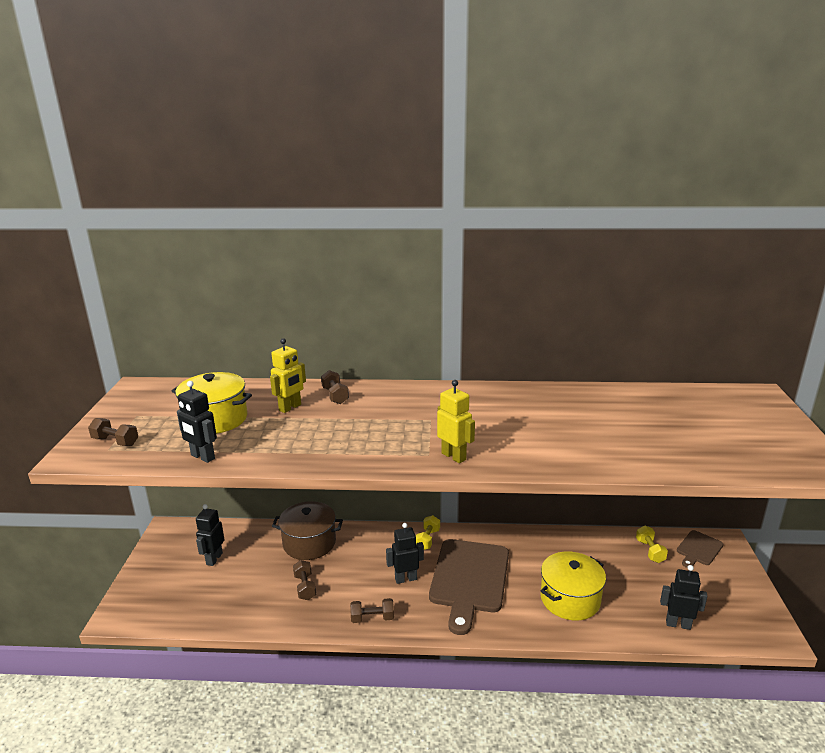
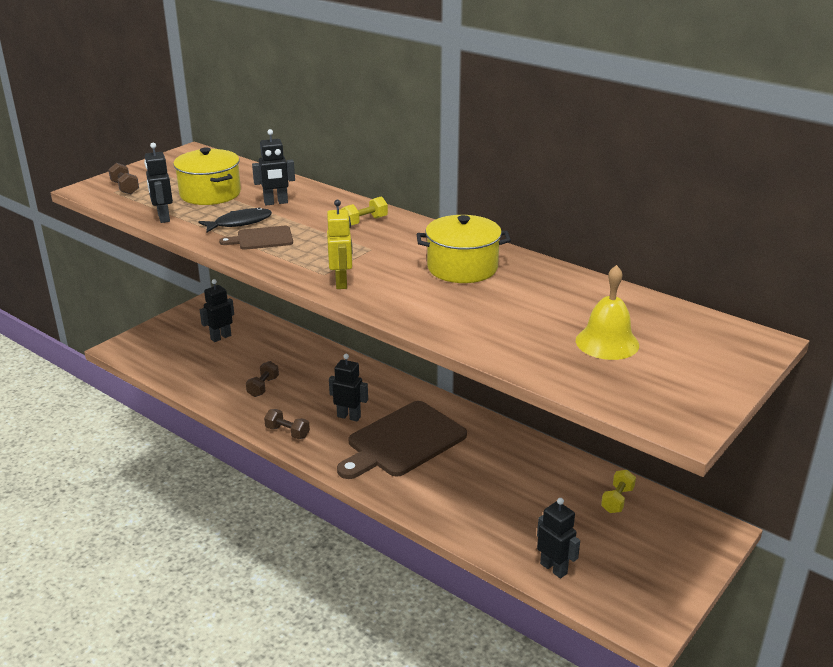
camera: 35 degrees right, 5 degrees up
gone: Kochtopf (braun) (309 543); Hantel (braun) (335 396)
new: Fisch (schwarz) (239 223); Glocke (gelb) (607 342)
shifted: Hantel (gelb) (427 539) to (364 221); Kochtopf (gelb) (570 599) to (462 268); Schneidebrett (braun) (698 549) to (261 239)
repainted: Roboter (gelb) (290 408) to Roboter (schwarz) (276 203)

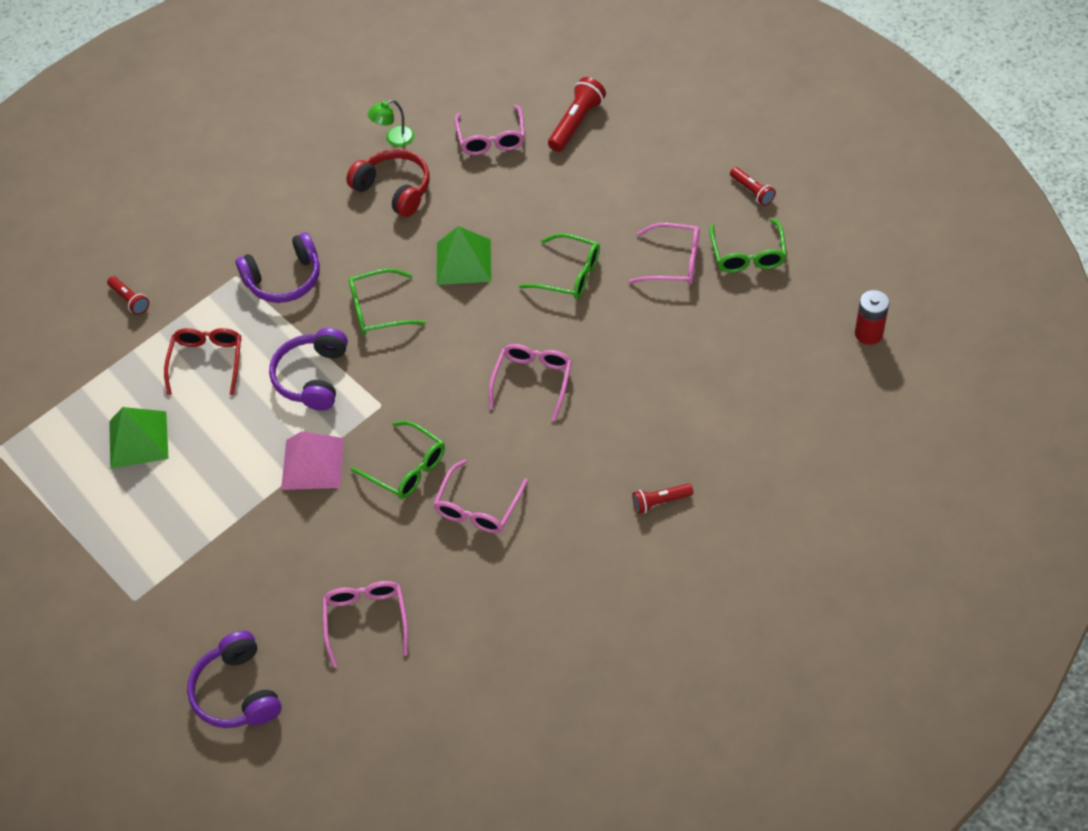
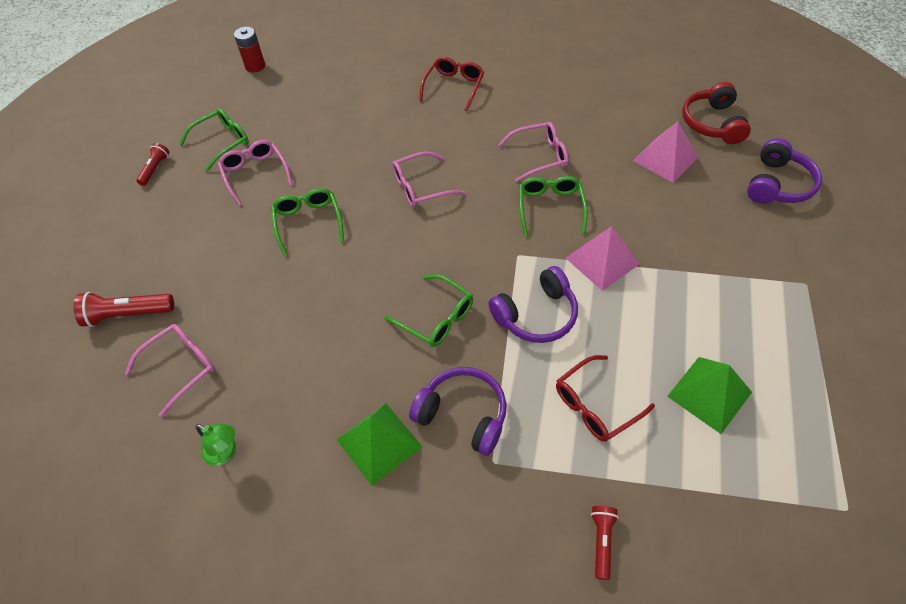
camera: 130 degrees left, 0 degrees up
shifted: Kopfhörer (rot) (394 189) to (712 123); Pyramide (grün) (464 262) to (379 443)
swapped: Brille (rosa) (366 619) to Pyramide (rosa) (665 158); Taschenlampe (rot) (660 502) to Brille (rot) (454 87)

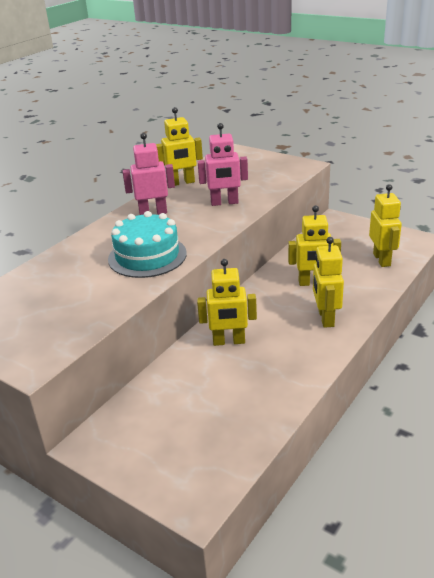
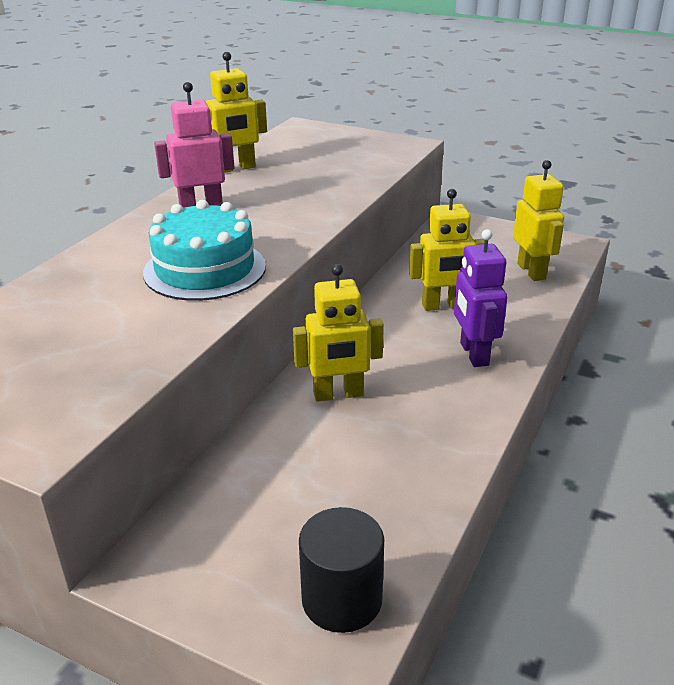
camera: 10 degrees left, 0 degrees up
gone: Roboter (rosa) (224 203)
new: Vollzylinder (schwarz) (342 599)
repainted: Roboter (gelb) (325 318) to Roboter (lila) (473 354)

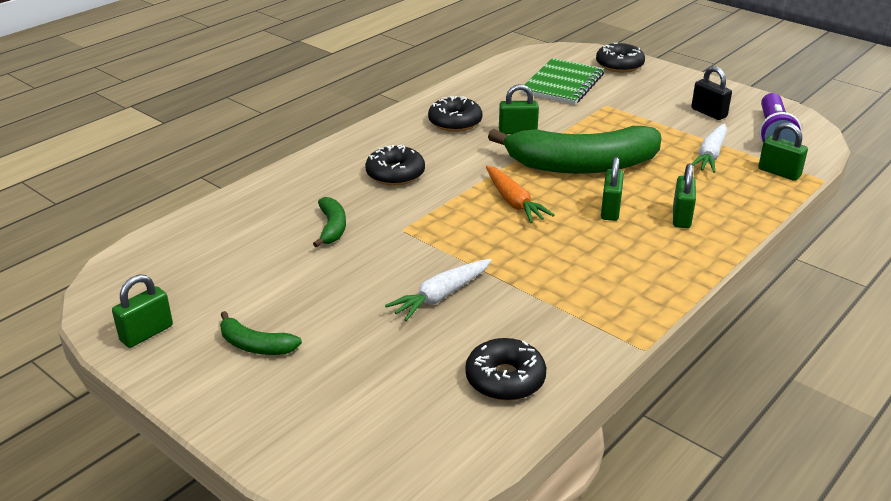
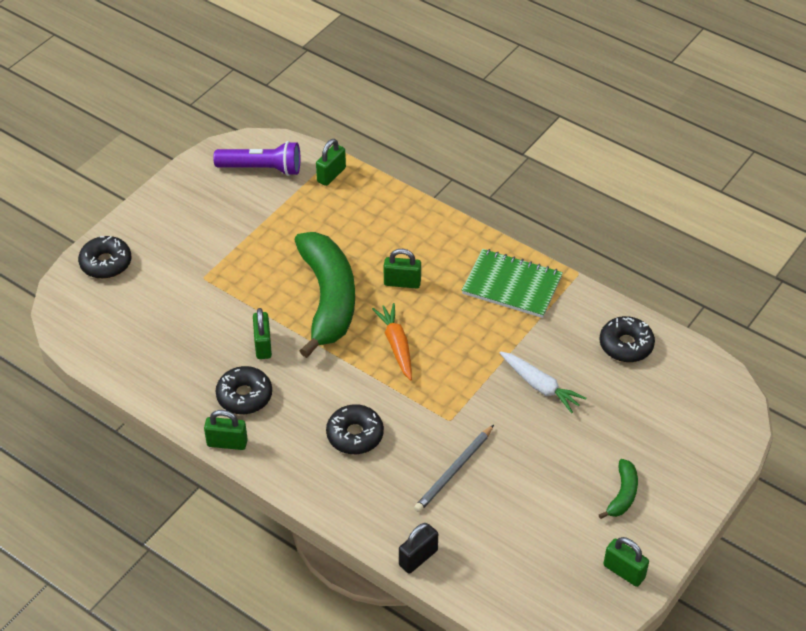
camera: 95 degrees left, 15 degrees up
gone: Karotte (weiß) (710 155)
shifted: Notizbuch (grün) (563 84) to (512 285); Vorhängeschloss (grün) (681 217) to (227 443); Vorhängeschloss (schwarz) (708 113) to (418 558)
swapped: Banane (grün) (332 228) to Bleistift (grau) (454 471)
rotated: Karotte (orange) (514 202) = (396 345) 75 degrees counterclockwise

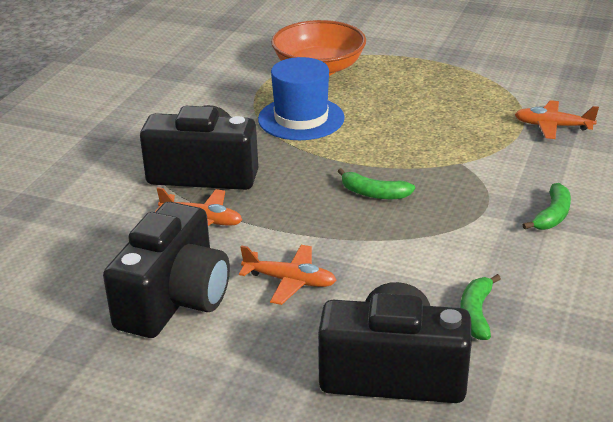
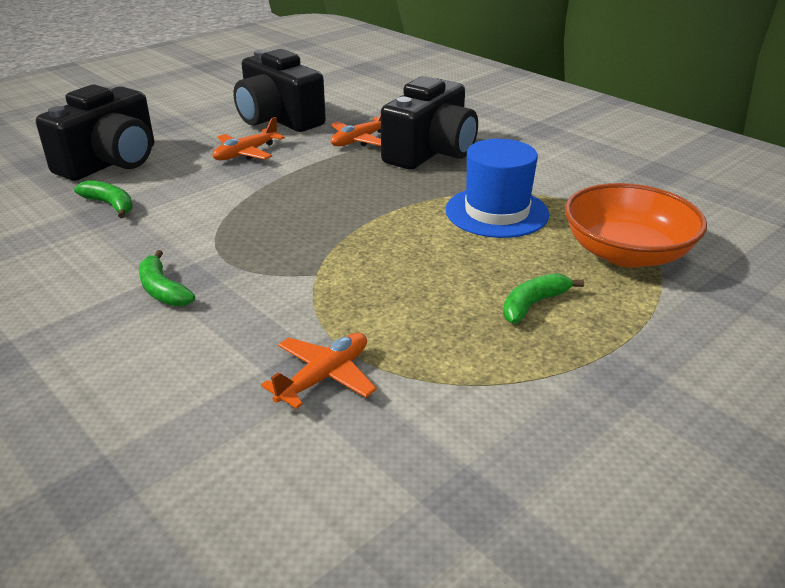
camera: 115 degrees right, 0 degrees up
shifted: Banane (grün) (373 193) to (533 304)

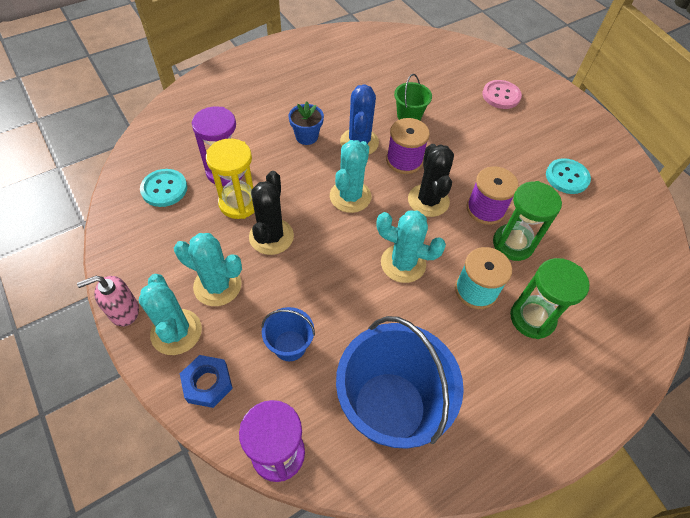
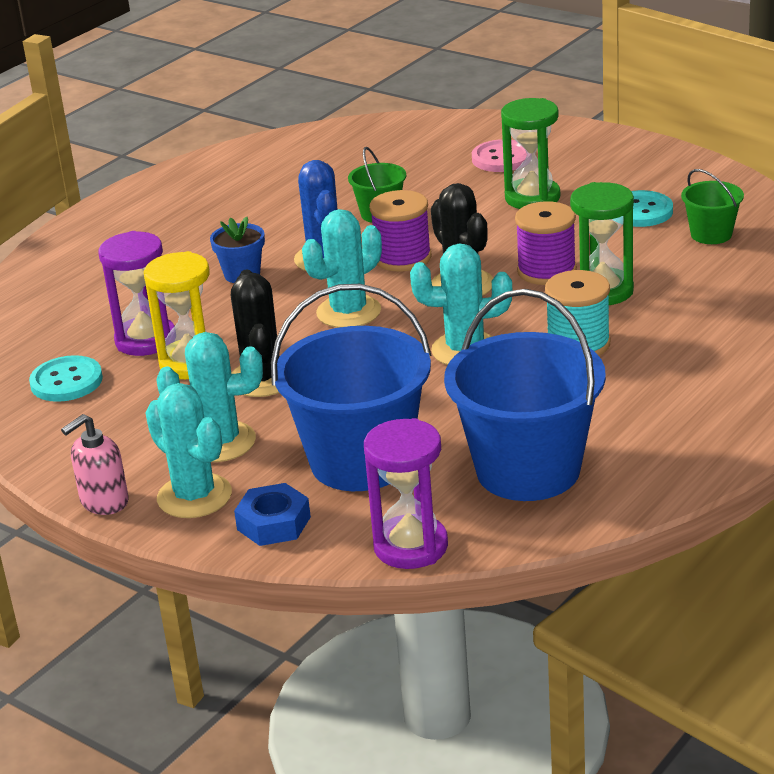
camera: 15 degrees left, 25 degrees down
new: Eimer (grün) (711 234)
shifted: Sanduhr (grün) (532 318) to (532 198)
rotated: Kaktus (türkis) (350 196) = (348 312) 45 degrees clockwise
scaled: Eimer (blau) (290 345) = (361 461) x2.11

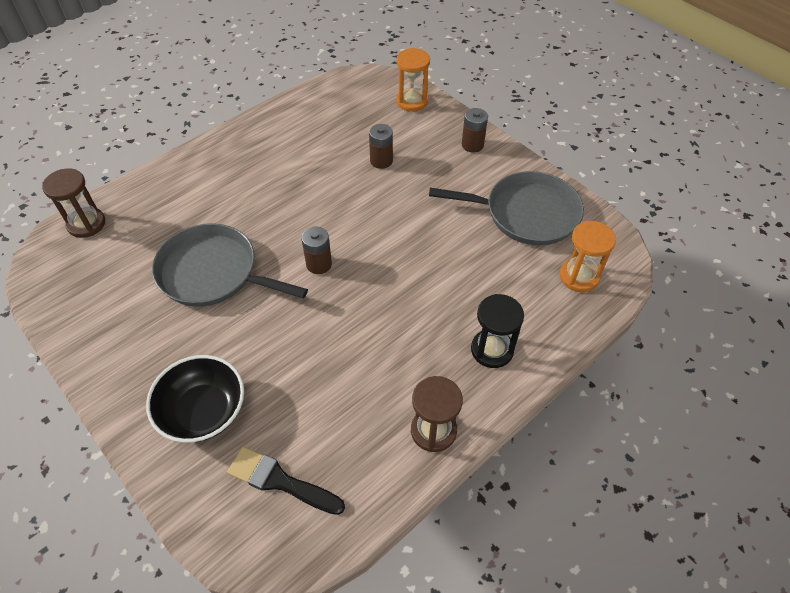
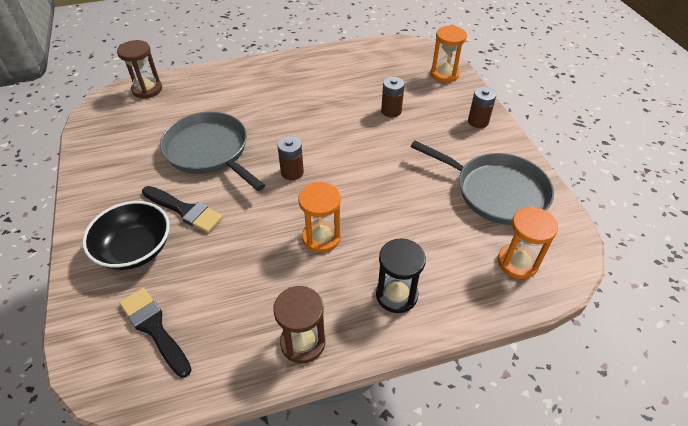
camera: 25 degrees right, 5 degrees down
new: Pinsel (schwarz) (184 210); Sanduhr (orange) (321 237)

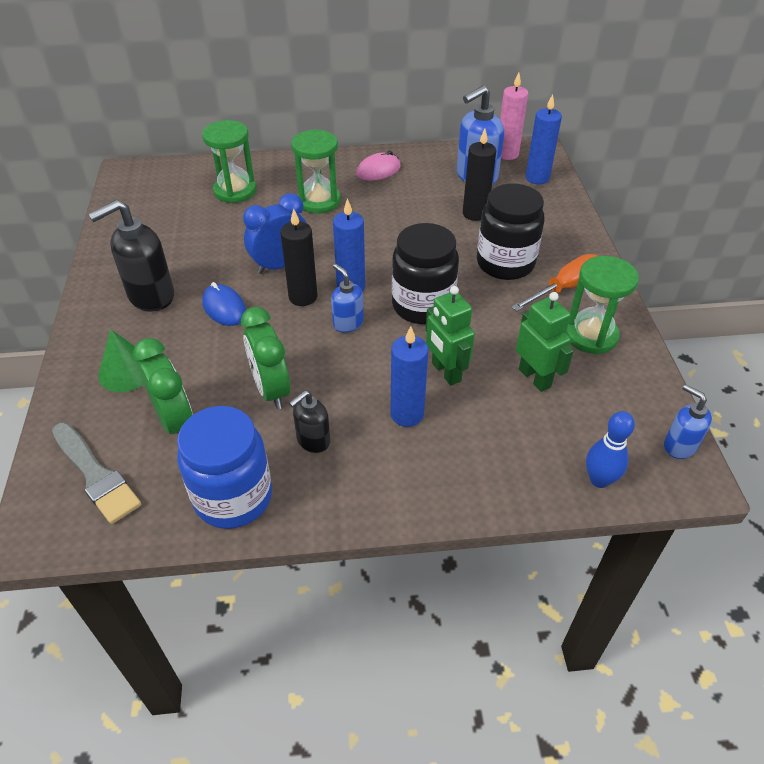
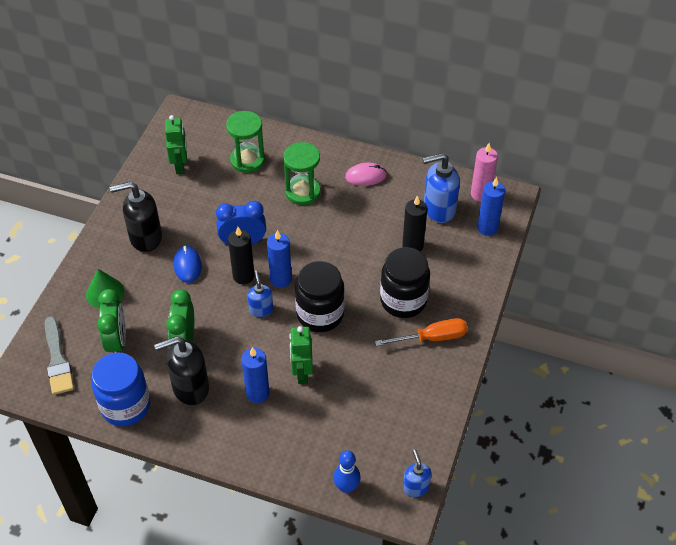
camera: 25 degrees right, 5 degrees up
gone: Sanduhr (grün) (591 335)
shifted: Roboter (grün) (535 378) to (180 165)
scaled: Seifenspender (schwarz) (313 441) = (190 388) x1.77

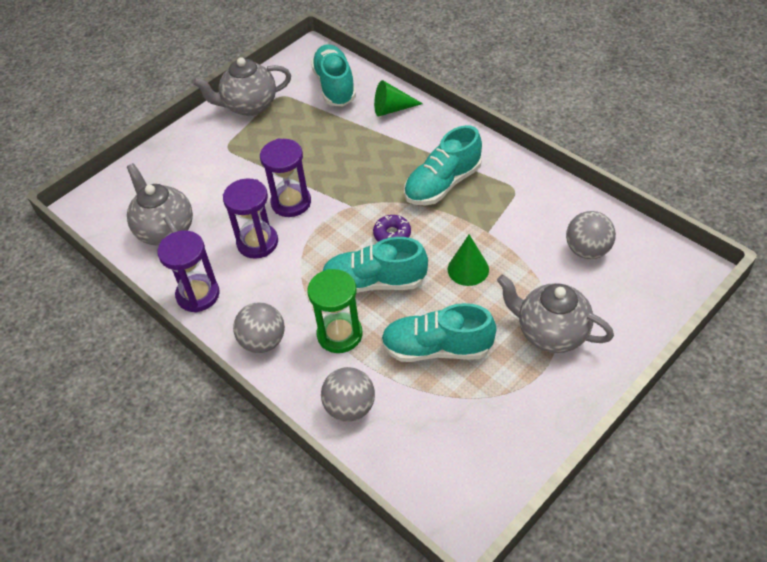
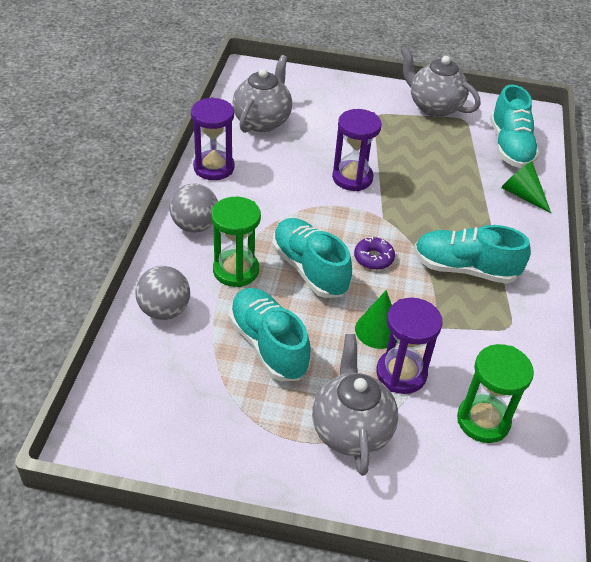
camera: 50 degrees right, 5 degrees down
shifted: Sanduhr (lila) (257 243) to (401 373)
swapped: Ball (grau) (587 250) to Sanduhr (grün) (483 420)
rotated: Schuh (türkis) (335 86) = (510 146) 135 degrees clockwise

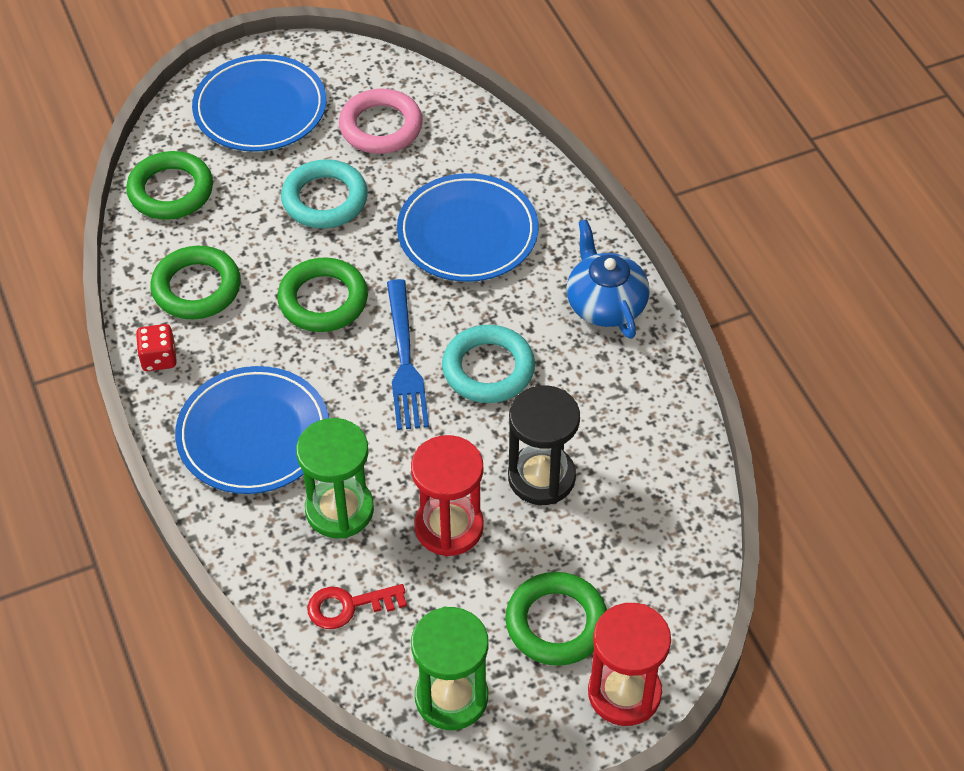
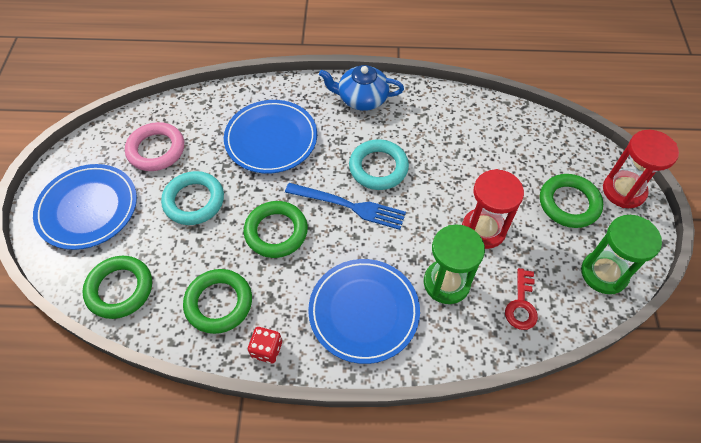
camera: 65 degrees left, 5 degrees up
gone: Sanduhr (schwarz) (541 477)

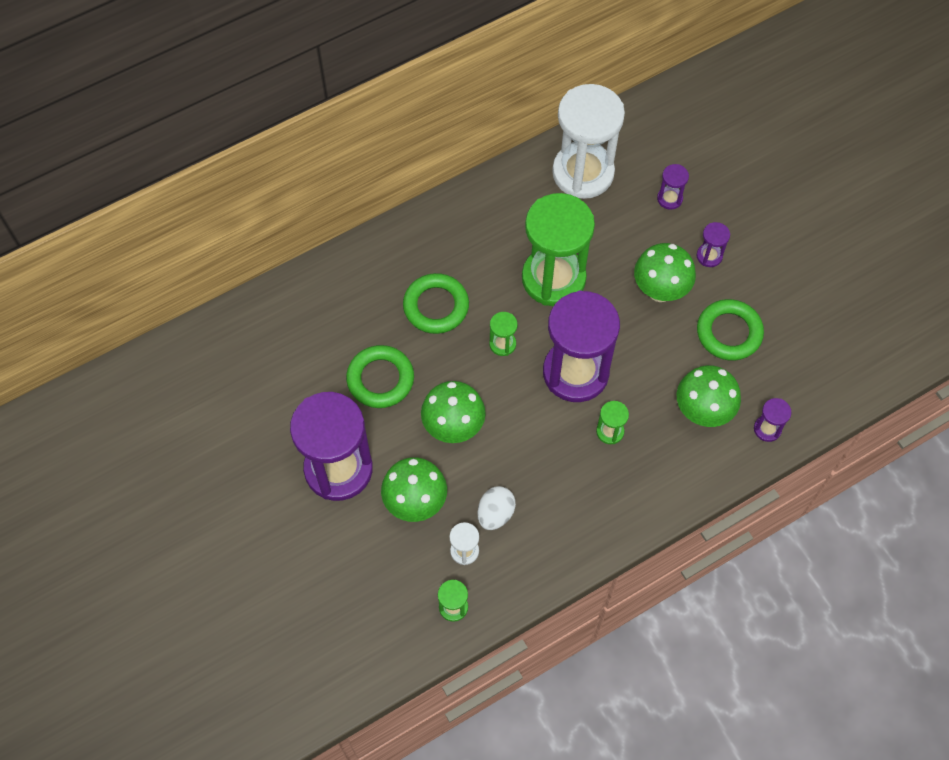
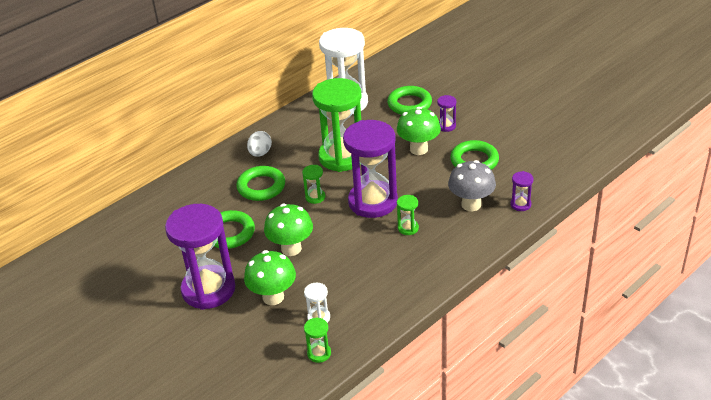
camera: 10 degrees left, 25 degrees down
shifted: Ei (weiß) (495 514) to (260 153)
swapped: Sanduhr (lila) (669 198) to Ring (grün) (409 104)
repainted: Pilz (grün) (702 412) to Pilz (grau) (471 204)

